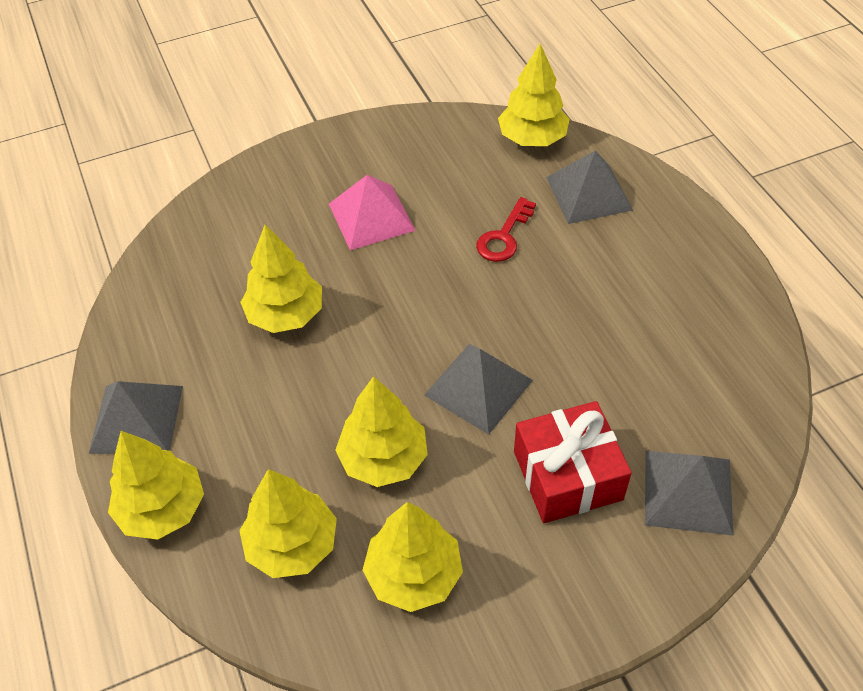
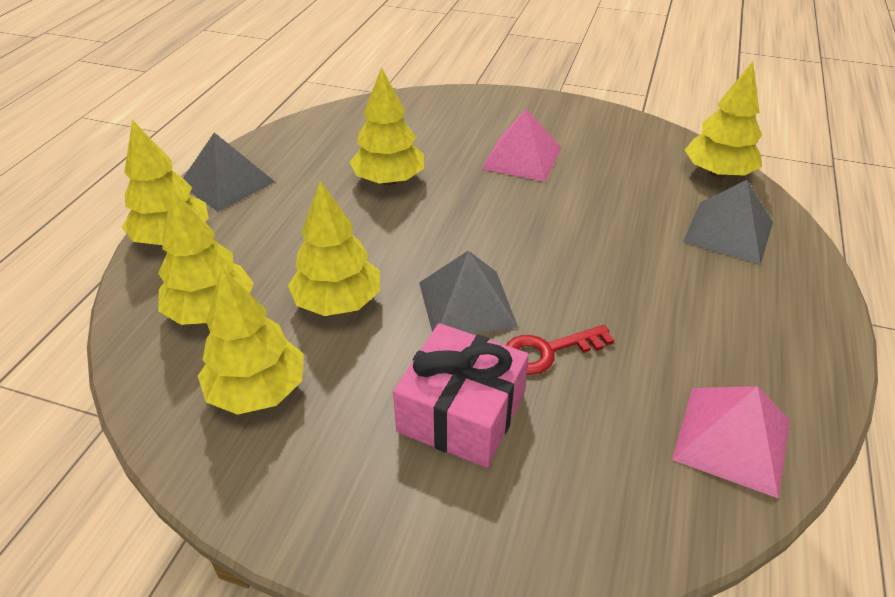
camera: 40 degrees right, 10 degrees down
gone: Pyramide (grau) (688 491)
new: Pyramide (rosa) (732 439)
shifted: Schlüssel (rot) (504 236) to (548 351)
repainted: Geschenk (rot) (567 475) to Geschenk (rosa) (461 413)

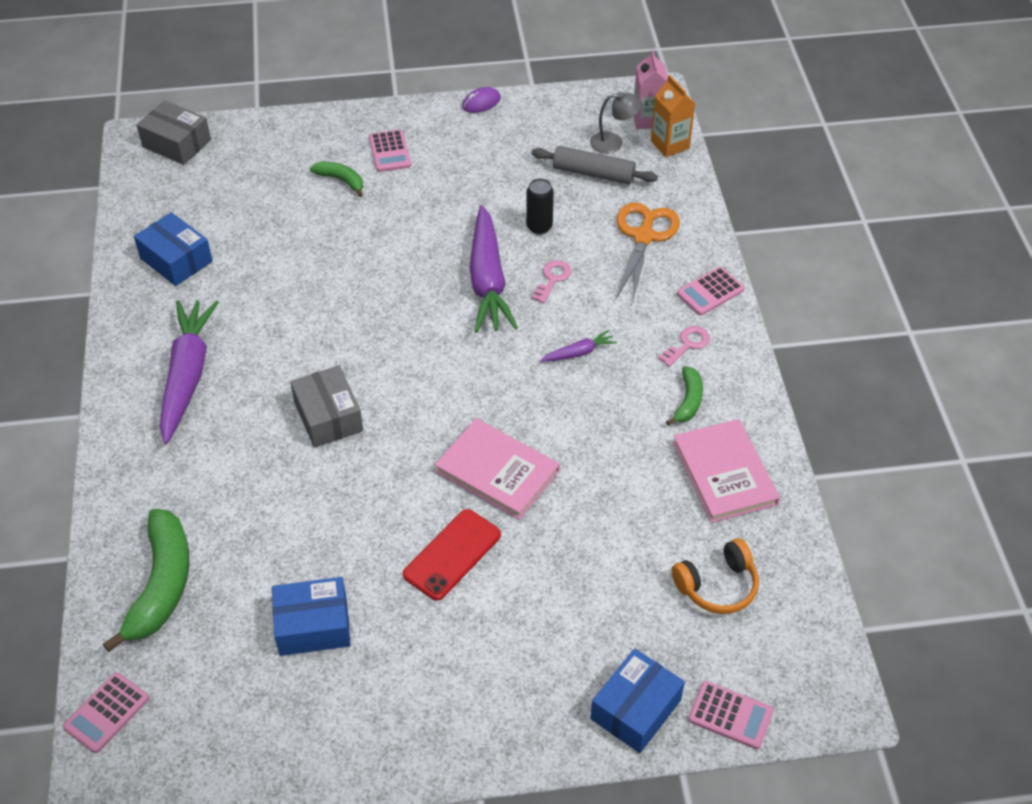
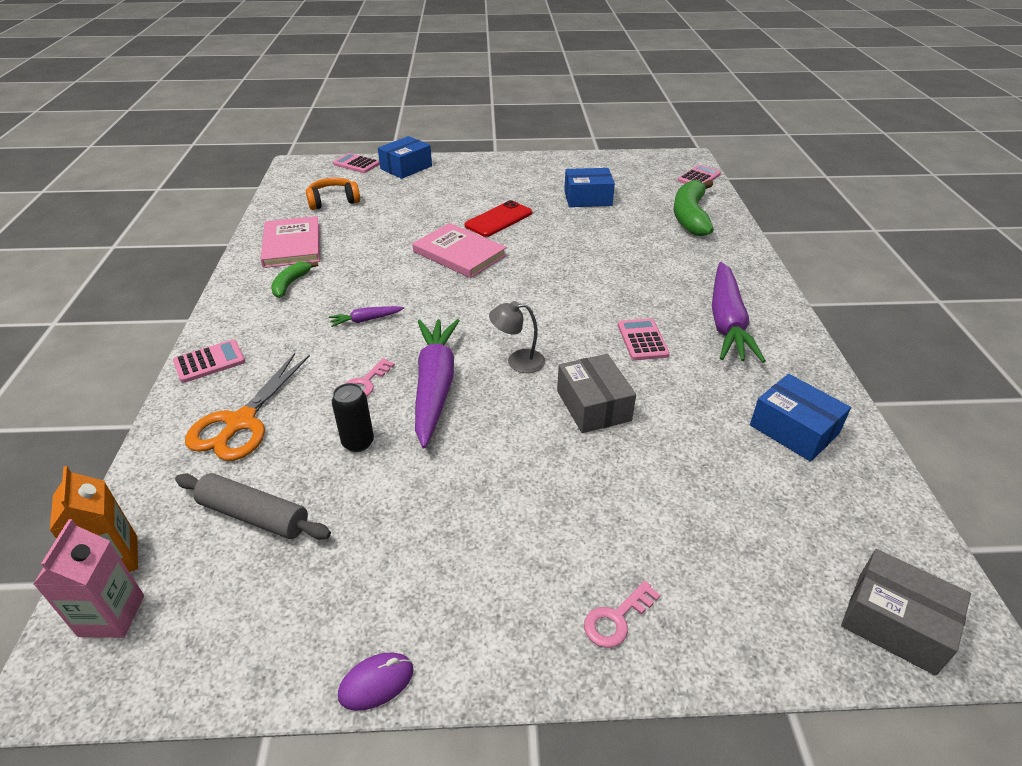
camera: 175 degrees left, 10 degrees down
gone: Banane (grün) (341 180)
shifted: Schachtel (grau) (328 416) to (593 405); Taschenrechner (rosa) (390 151) to (642 340); Lampe (grau) (613 143) to (517 361); Schlüssel (rosa) (687 344) to (616 619)

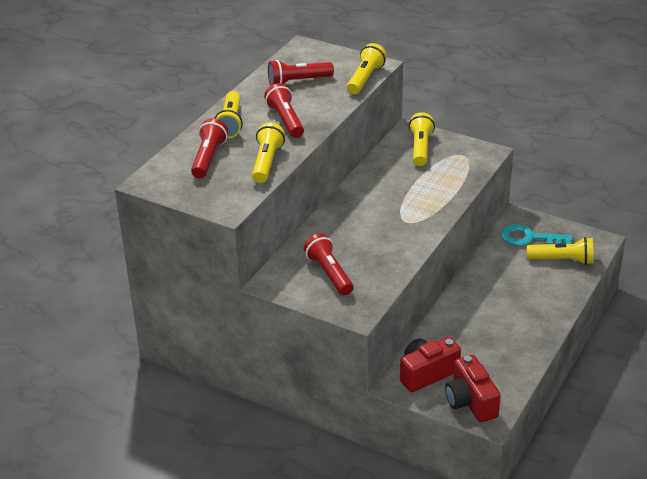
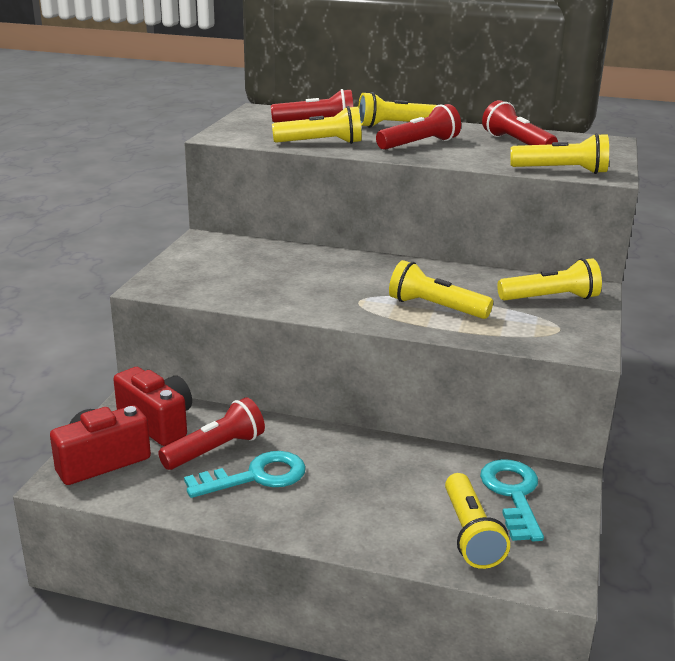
camera: 75 degrees right, 10 degrees down
new: Schlüssel (türkis) (256 477); Taschenlampe (gelb) (435 307)
shifted: Taschenlampe (rot) (329 273) to (216 450)

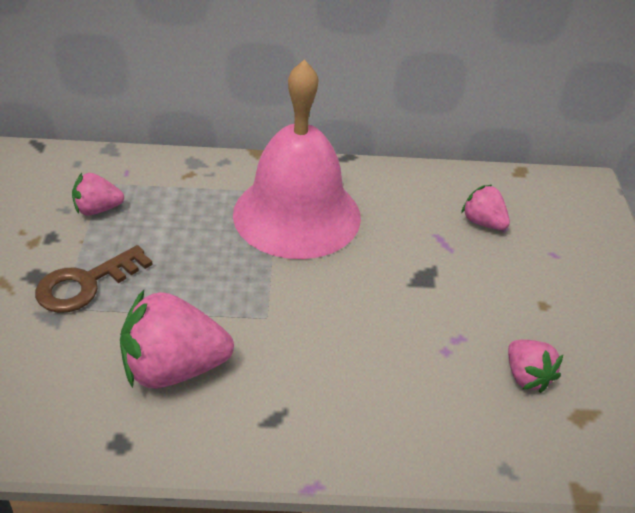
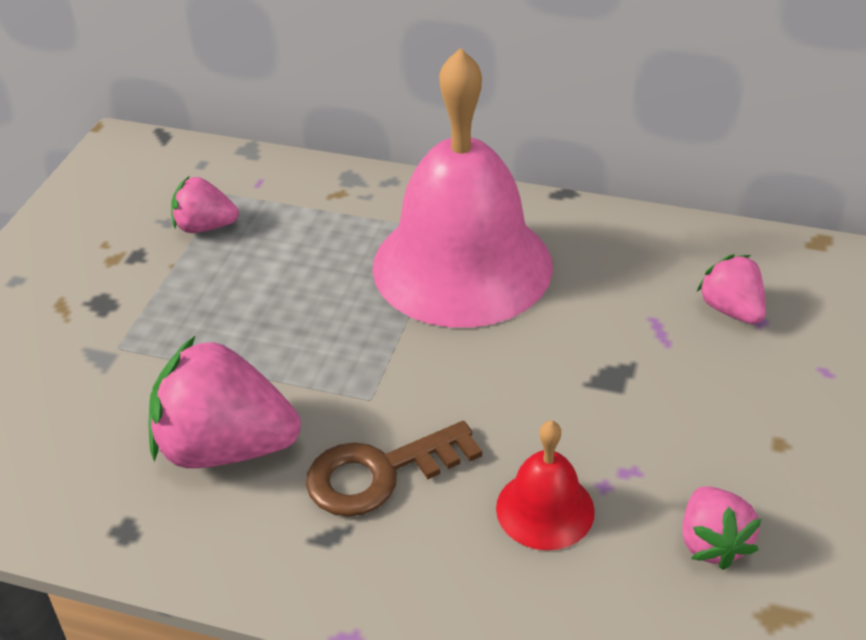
camera: 20 degrees right, 0 degrees up
new: Glocke (rot) (545 509)
shifted: Schlüssel (braun) (86 284) to (380 473)

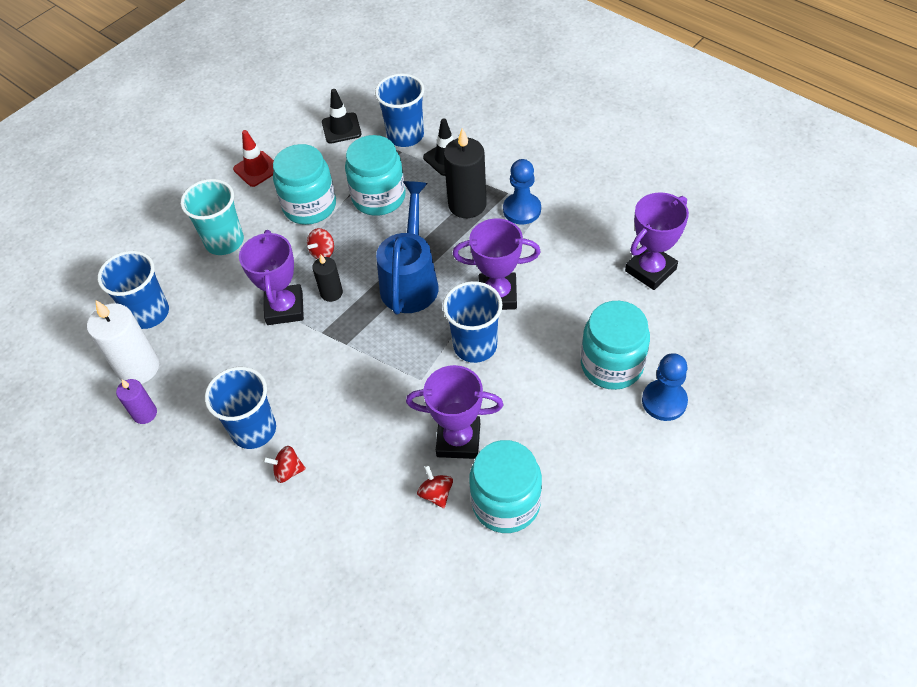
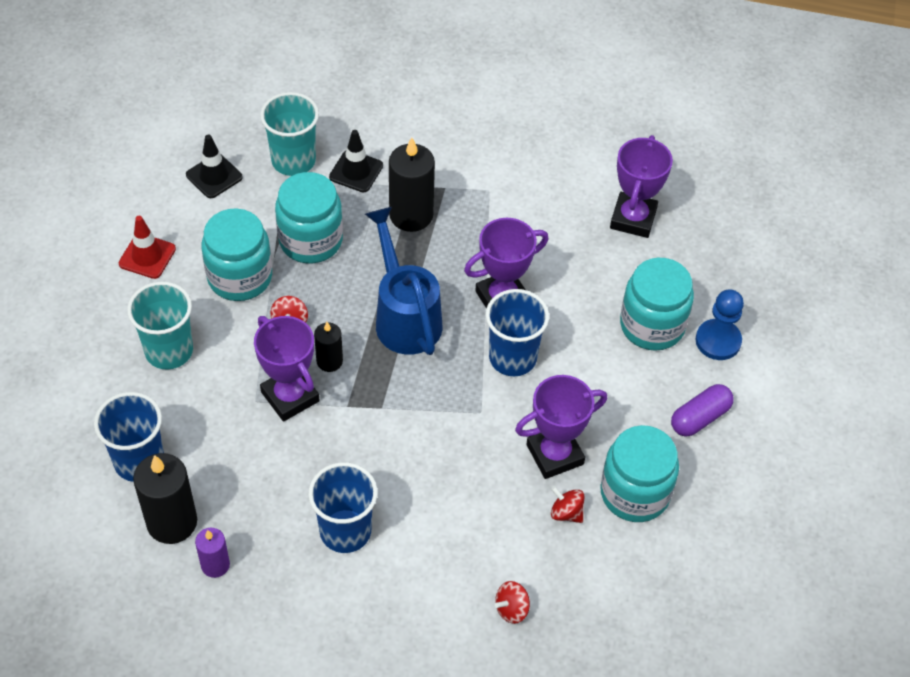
camera: 35 degrees left, 0 degrees up
gone: Bauer (blau) (522 210)
new: Kapsel (lila) (700 418)
shifted: Kreisel (rot) (288 471) to (512 609)
repainted: Kerze (weiß) (138 368) to Kerze (schwarz) (172 522); Becher (blau) (405 135) to Becher (türkis) (293 161)

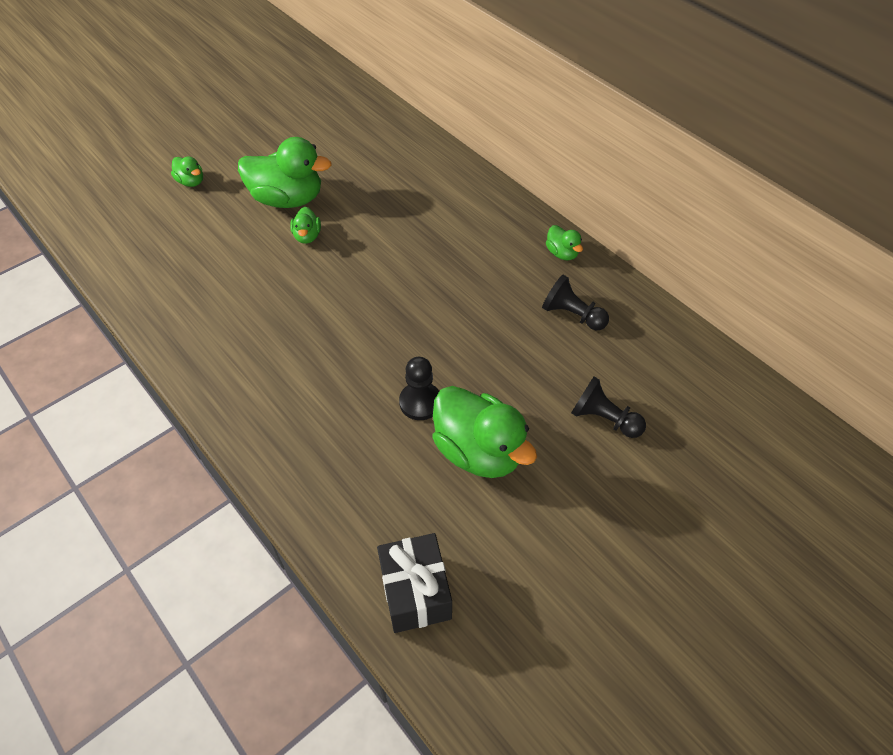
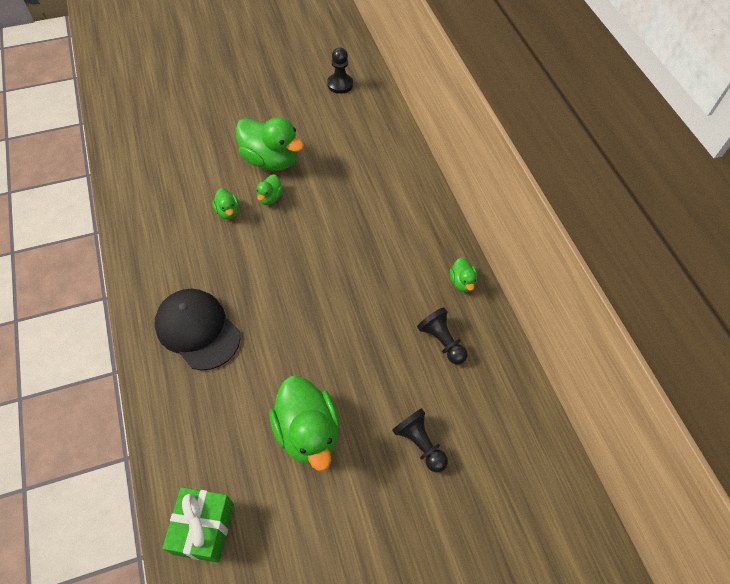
camera: 20 degrees right, 5 degrees up
new: Kappe (schwarz) (197 330)
shifted: Ente (grün) (191 182) to (228 212); Bauer (schwarz) (420 402) to (340 84)
repainted: Geschenk (schwarz) (415 592) to Geschenk (grün) (204 528)

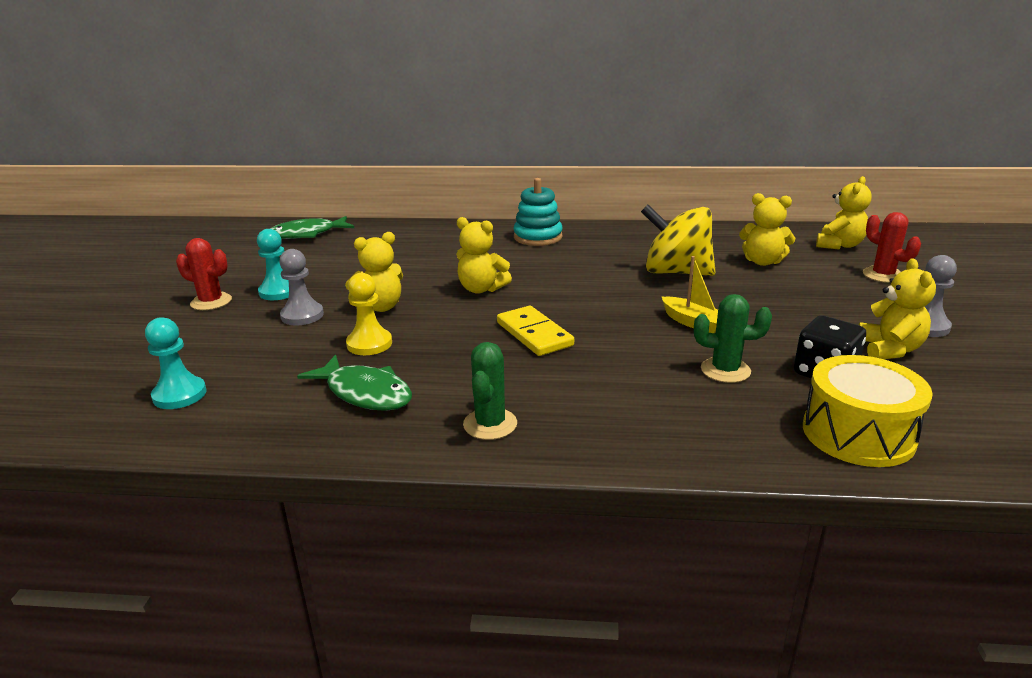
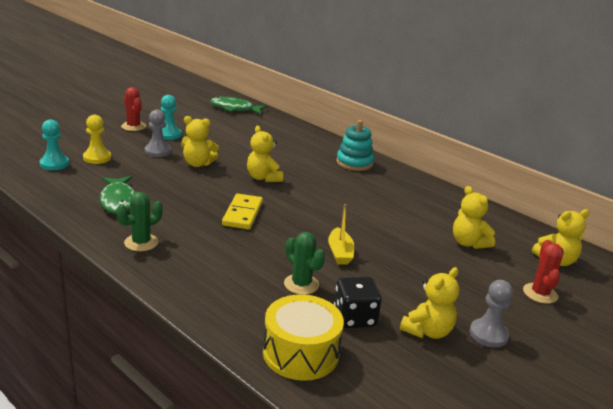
camera: 35 degrees right, 0 degrees up
gone: Kreisel (gelb) (676 272)
shifted: Bauer (gelb) (369 344) to (97 158)

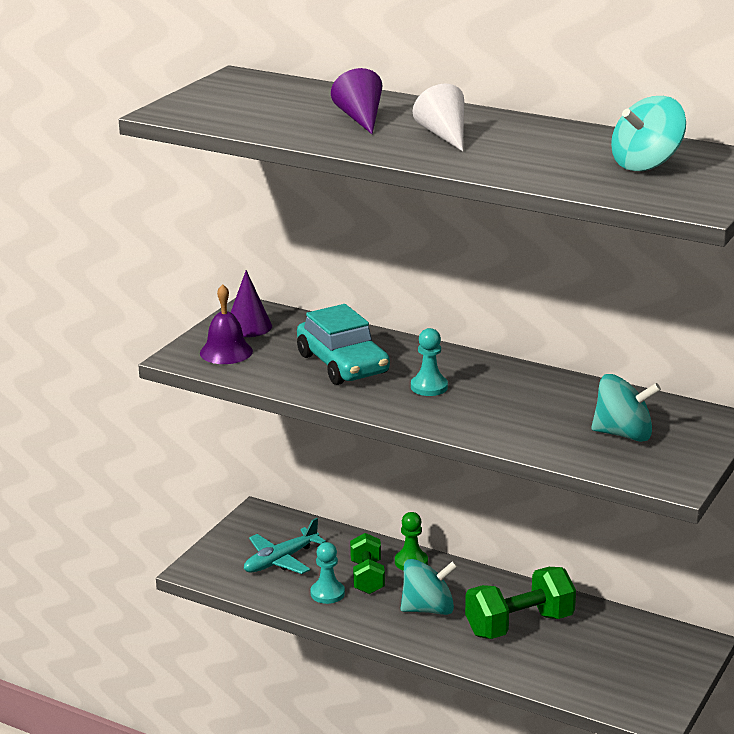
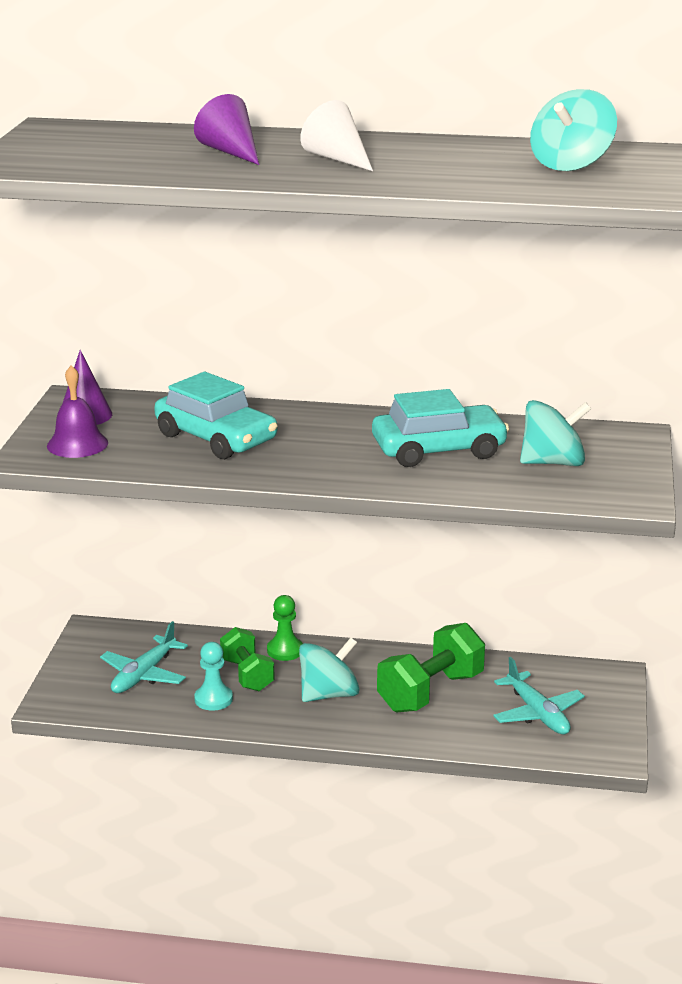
camera: 20 degrees left, 0 degrees up
gone: Bauer (türkis) (429 387)
new: Auto (türkis) (438 450); Flugzeug (türkis) (537 713)

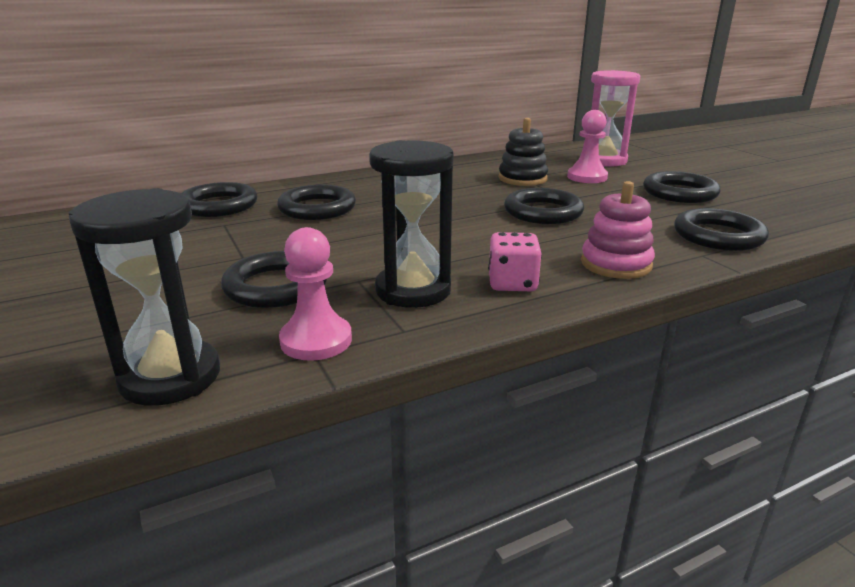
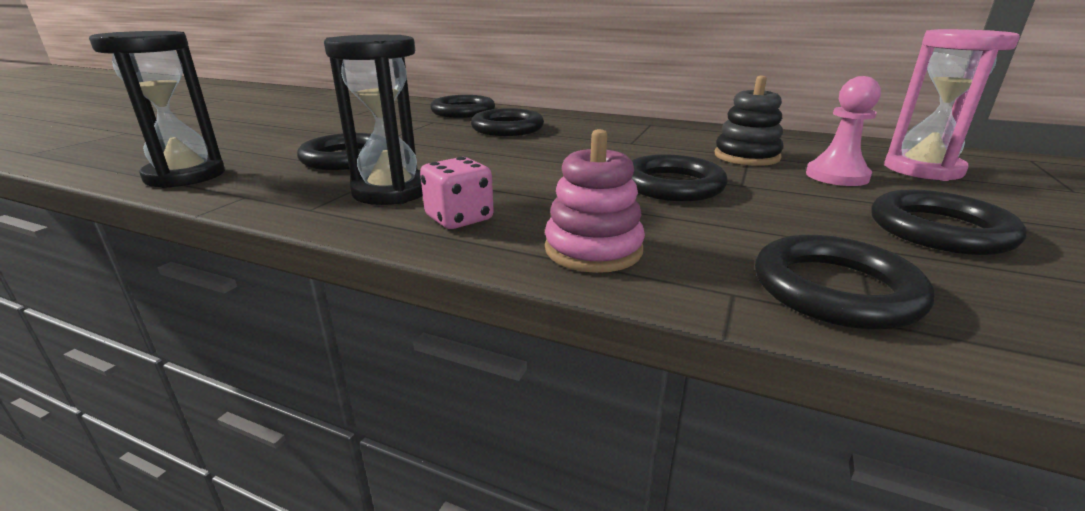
camera: 50 degrees right, 0 degrees up
gone: Bauer (rosa) (316 340)

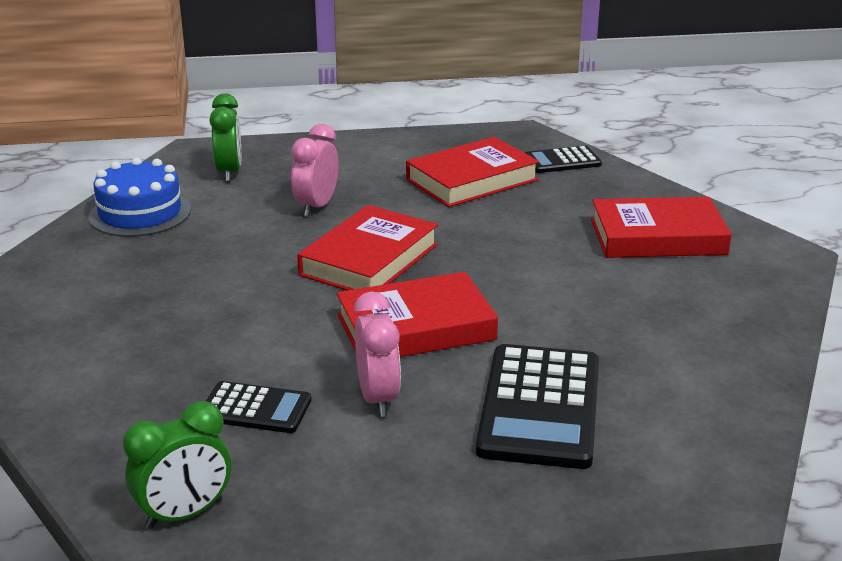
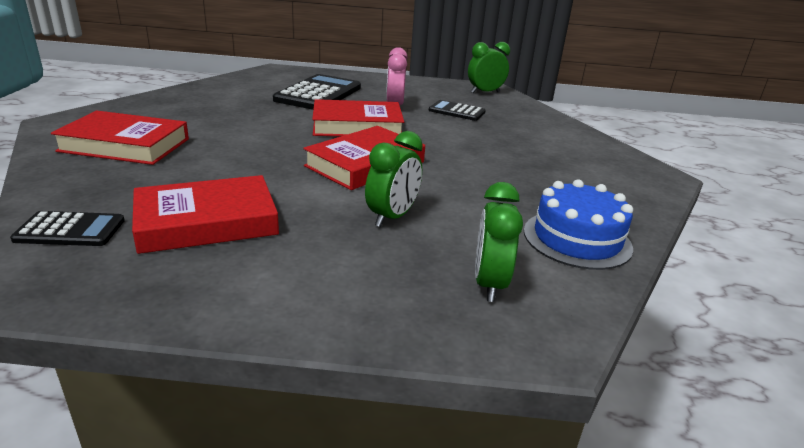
camera: 170 degrees left, 0 degrees up
repainted: Wecker (rosa) (316 206) to Wecker (grün) (392 217)

